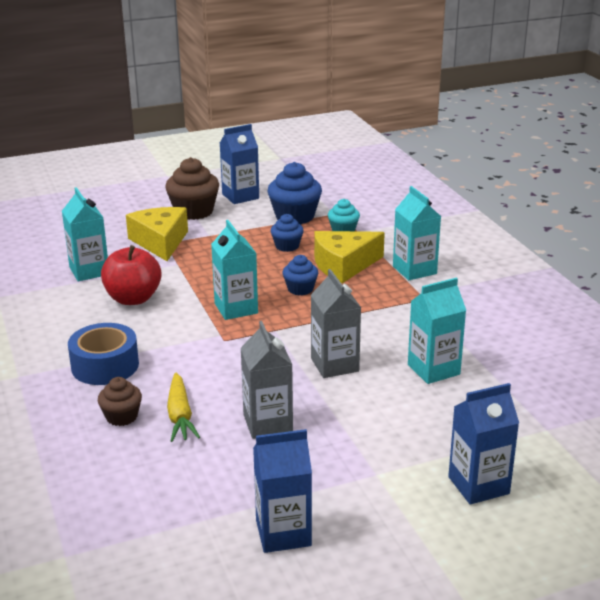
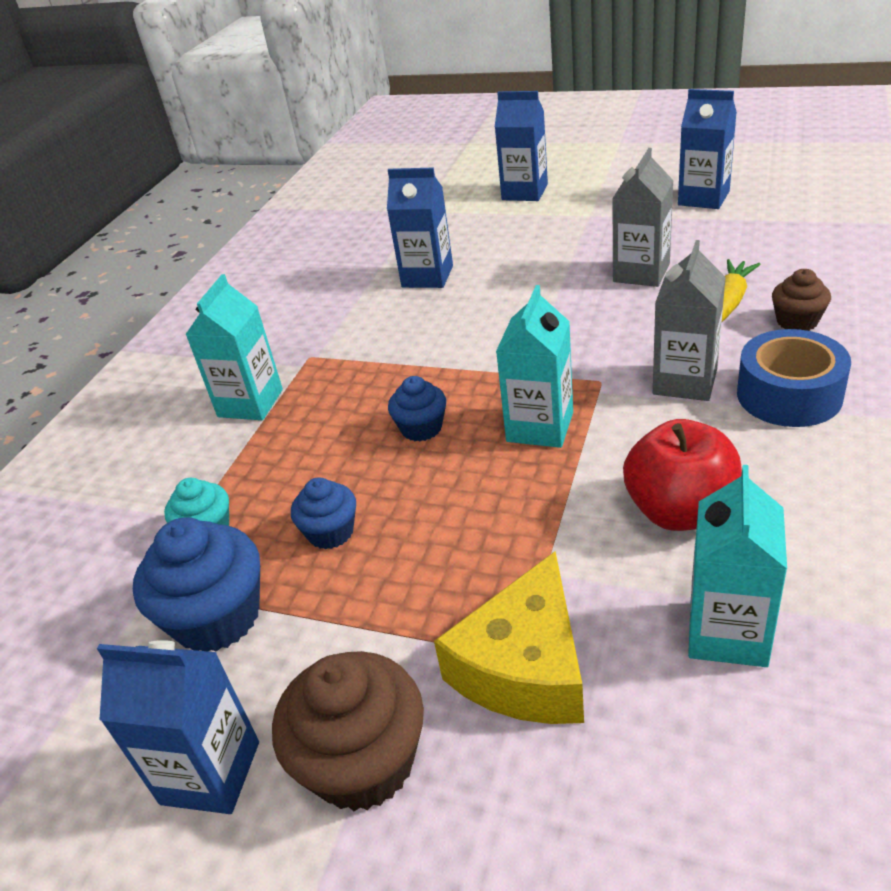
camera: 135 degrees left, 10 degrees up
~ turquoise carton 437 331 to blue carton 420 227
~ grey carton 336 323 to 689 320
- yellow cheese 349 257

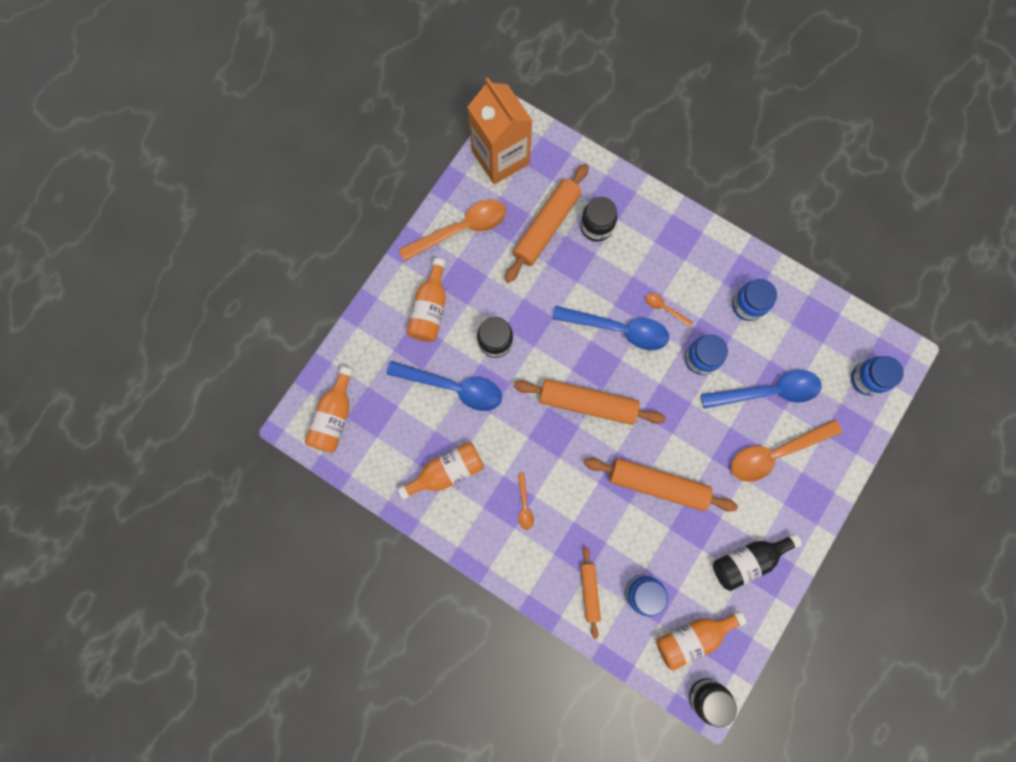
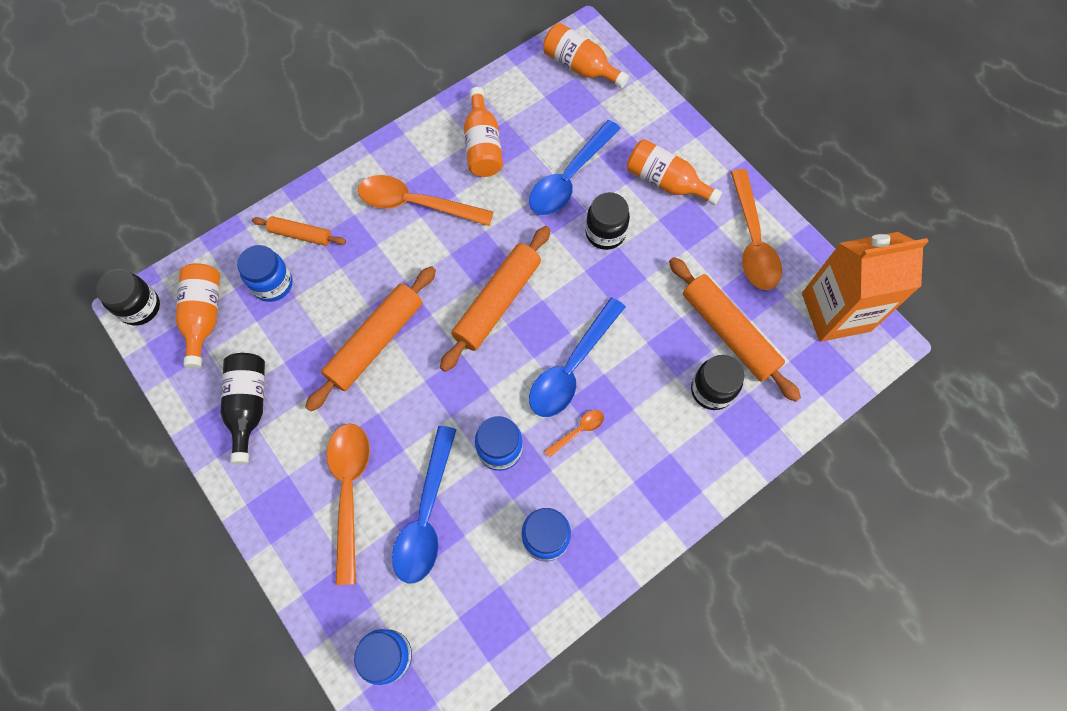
camera: 110 degrees right, 10 degrees down
~ orange spoon 526 501 = 425 200 x2.19

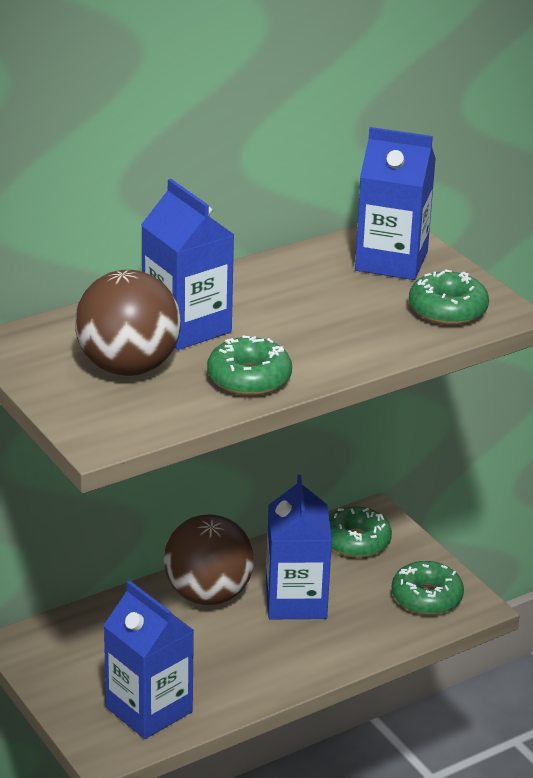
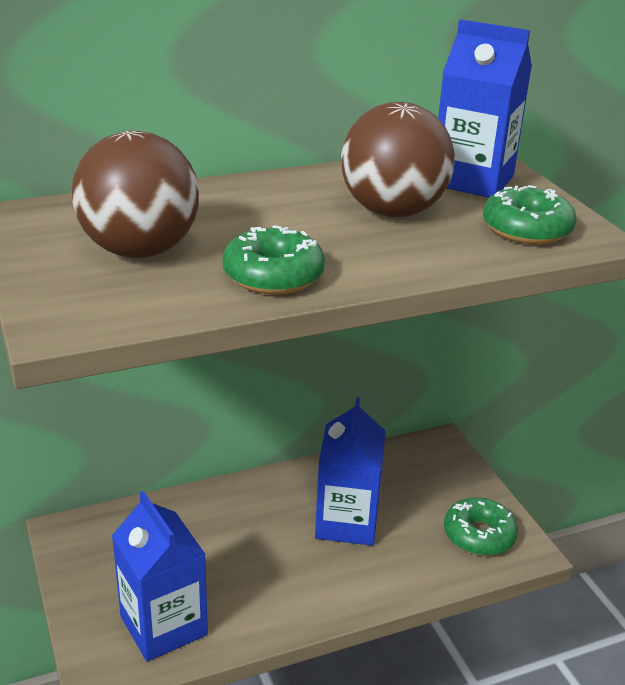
camera: 10 degrees right, 0 degrees up
~ brown ball 209 559 to 398 159
- blue carton 187 264
- green donut 360 532

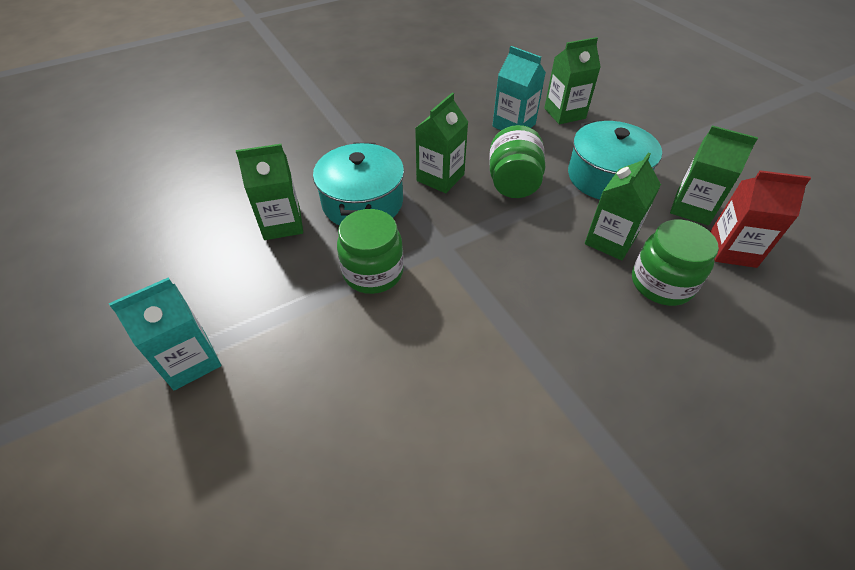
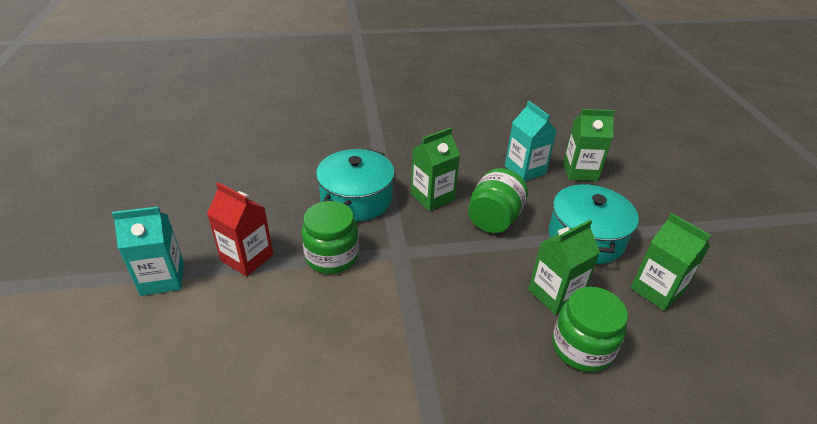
camera: 20 degrees right, 10 degrees down
~ red carton 760 219 to 240 229
- green carton 269 192

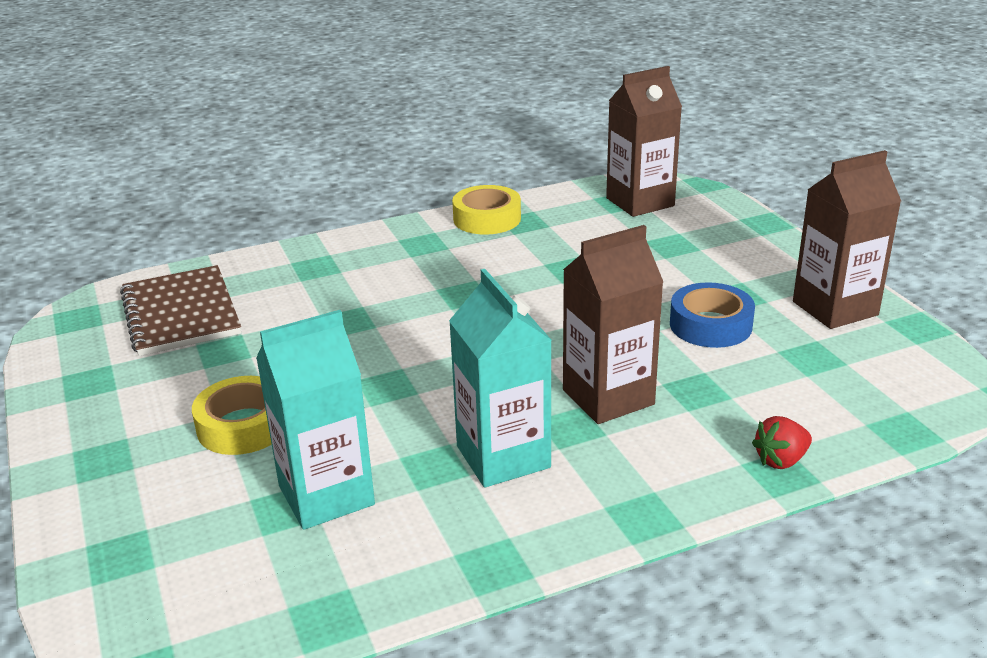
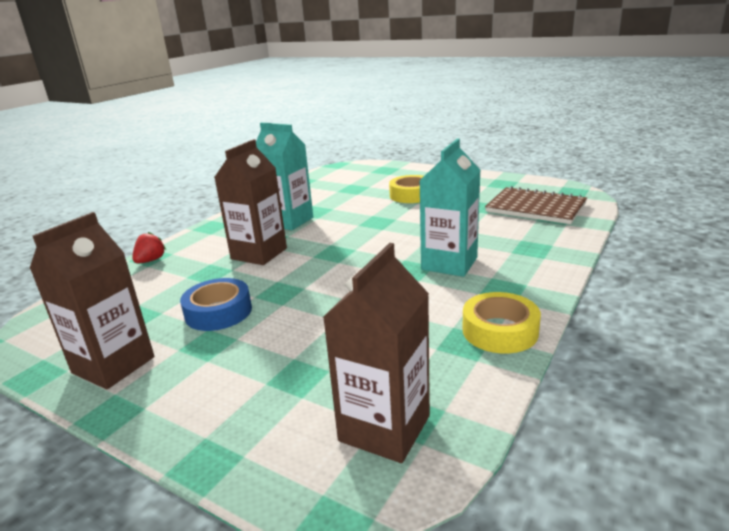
camera: 145 degrees right, 5 degrees down
~ turquoise carton 315 420 to 450 208

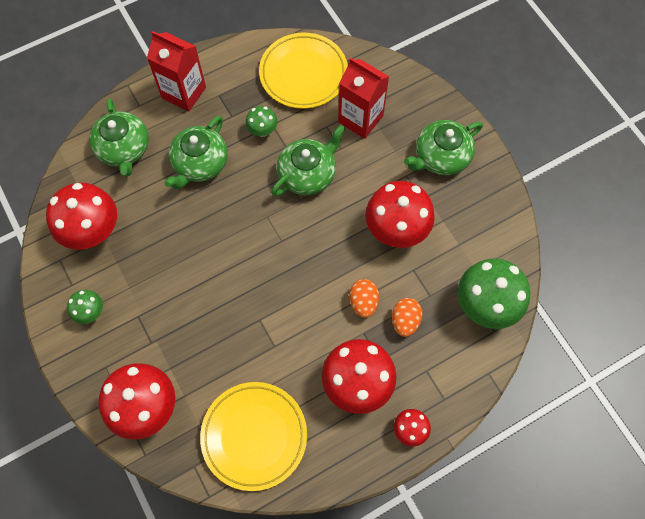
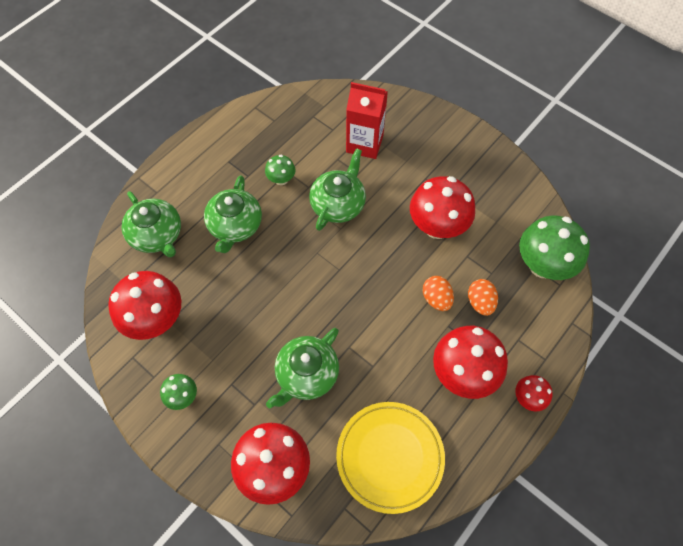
camera: 20 degrees left, 5 degrees down
~ green teapot 443 147 to 302 368
- red carton 176 71
- yellow plate 303 71

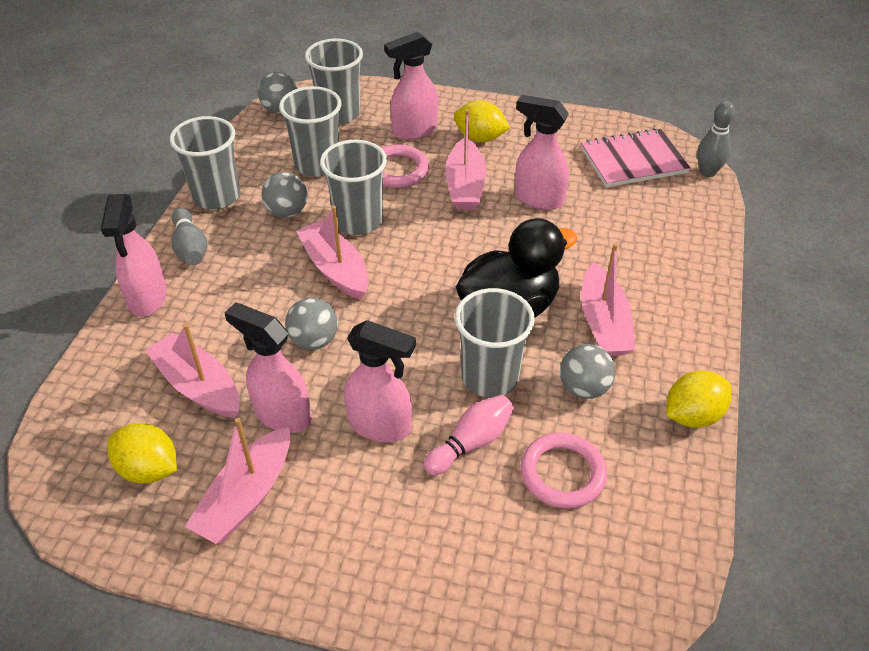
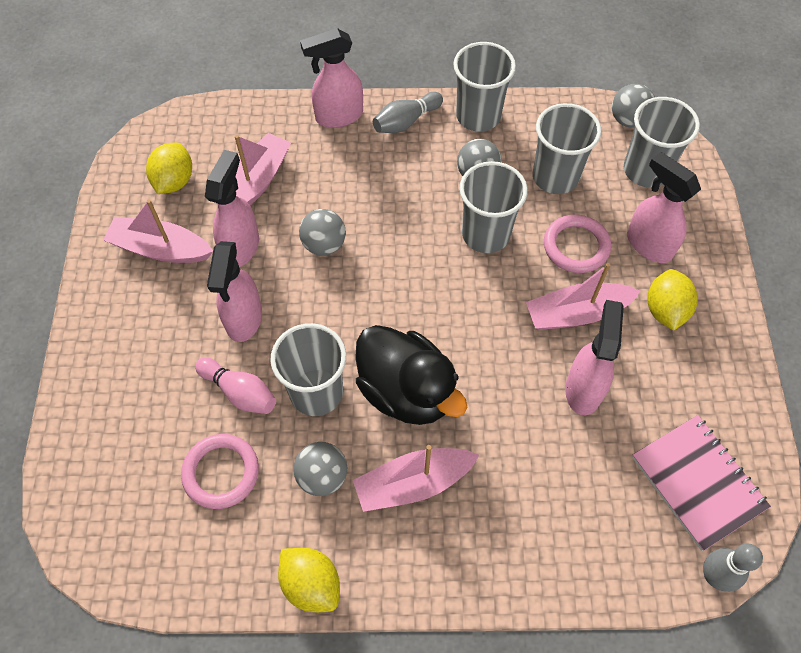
camera: 75 degrees right, 15 degrees up
- pink boat 332 253

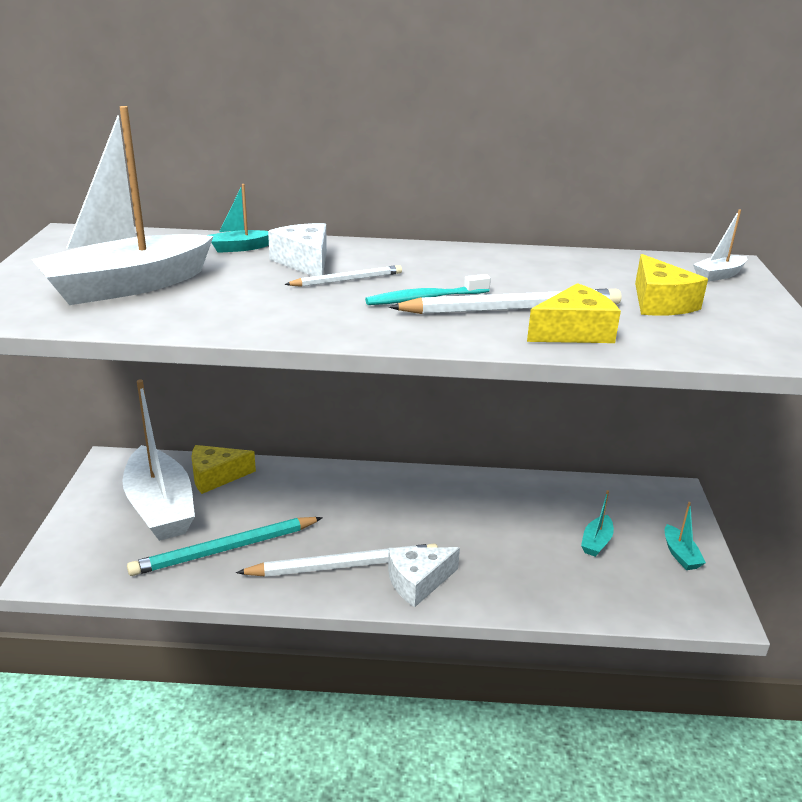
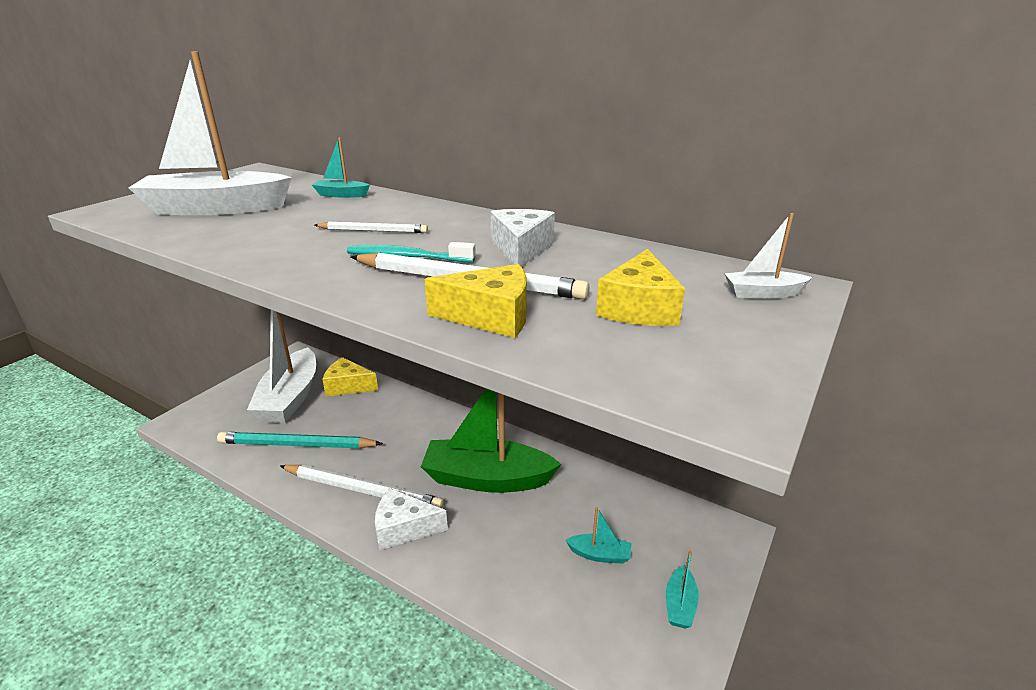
camera: 30 degrees right, 0 degrees up
+ green boat 491 441
~ white cheese 297 249 to 522 238
~ turquoise boat 597 523 = 598 535 135 degrees counterclockwise

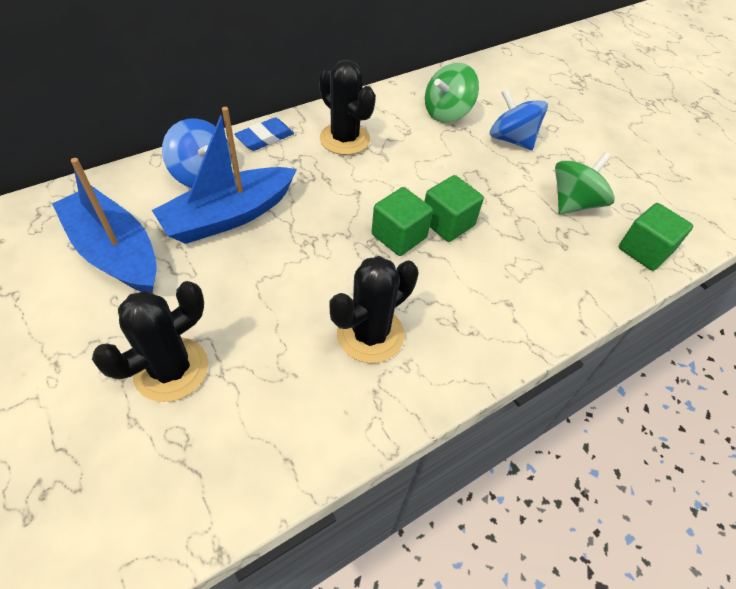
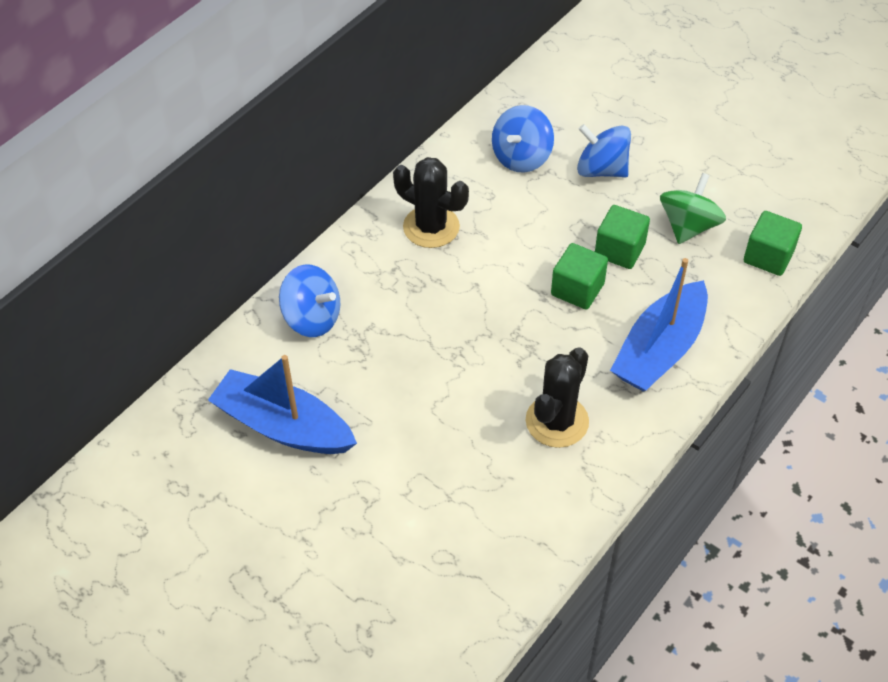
camera: 15 degrees left, 0 degrees up
~ green spinning top 452 93 to blue spinning top 523 139
~ green cube 402 221 to 622 237
~ blue boat 224 175 to 659 325
- black cactus 150 341
- blue eraser 264 134

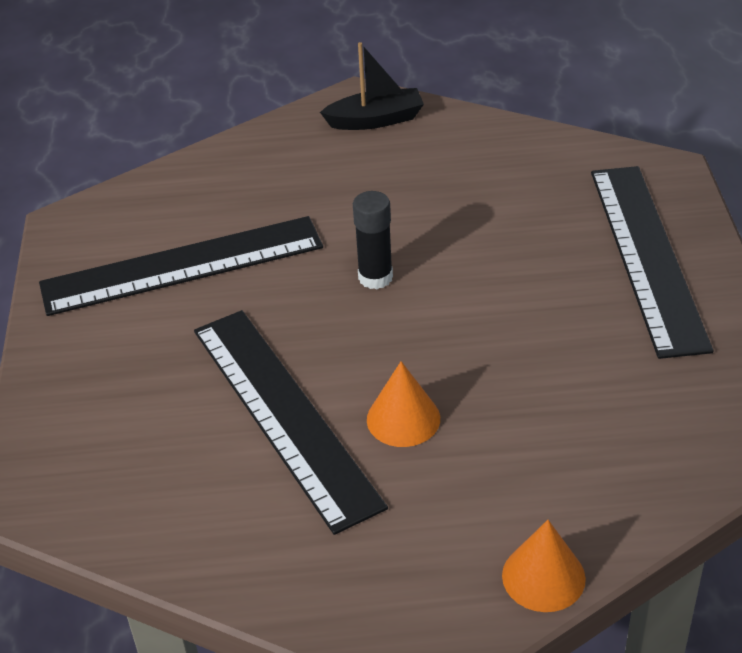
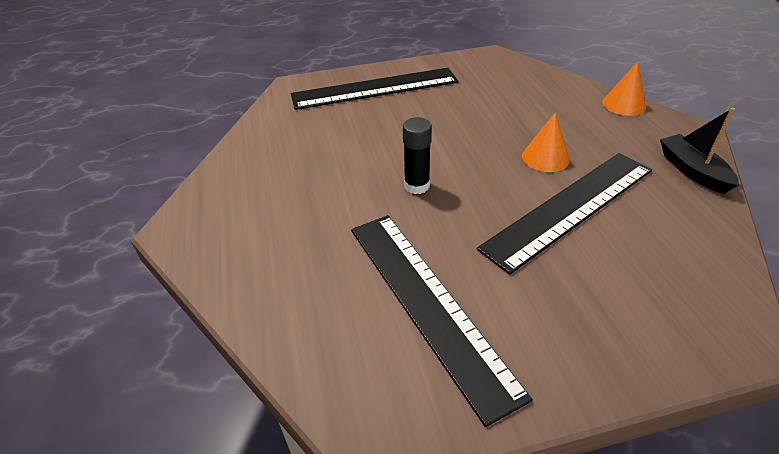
camera: 100 degrees left, 0 degrees up
~ black boat 372 86 to 699 151

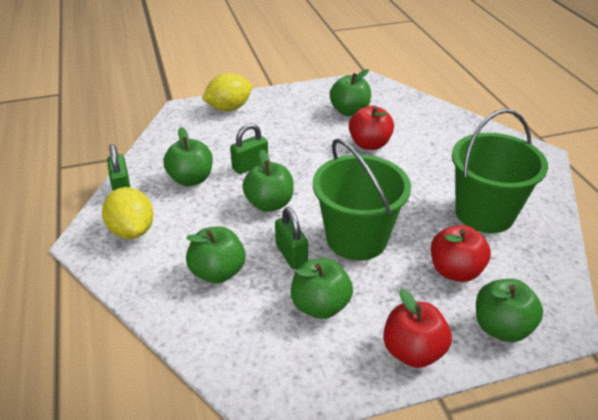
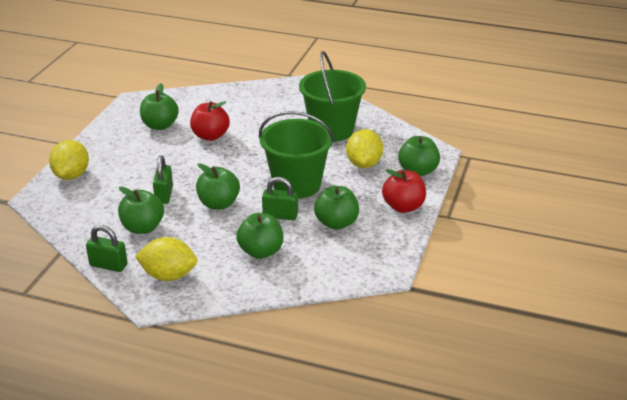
camera: 55 degrees left, 5 degrees down
~ red apple 461 253 to yellow lemon 364 148

